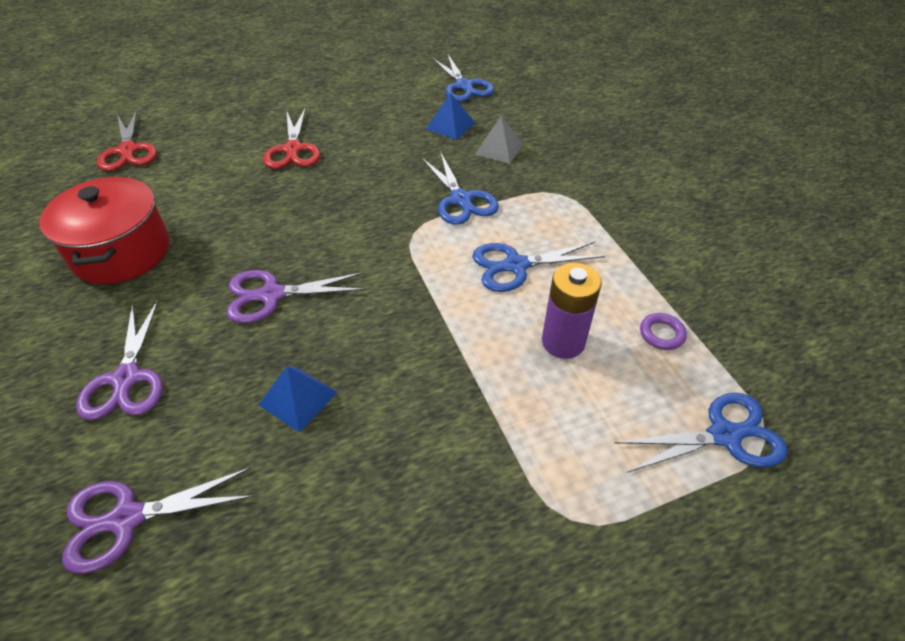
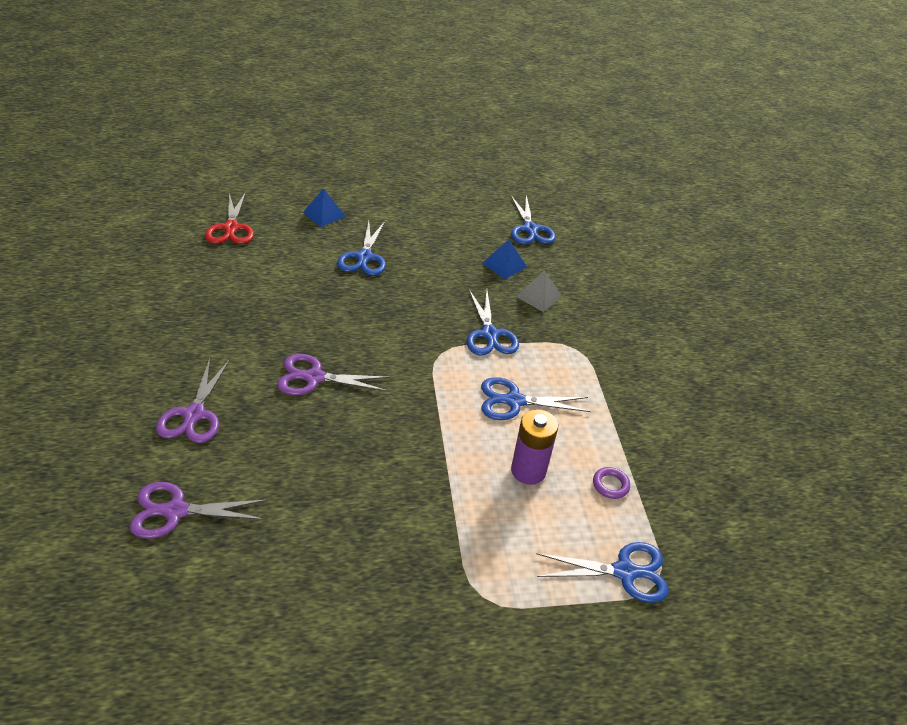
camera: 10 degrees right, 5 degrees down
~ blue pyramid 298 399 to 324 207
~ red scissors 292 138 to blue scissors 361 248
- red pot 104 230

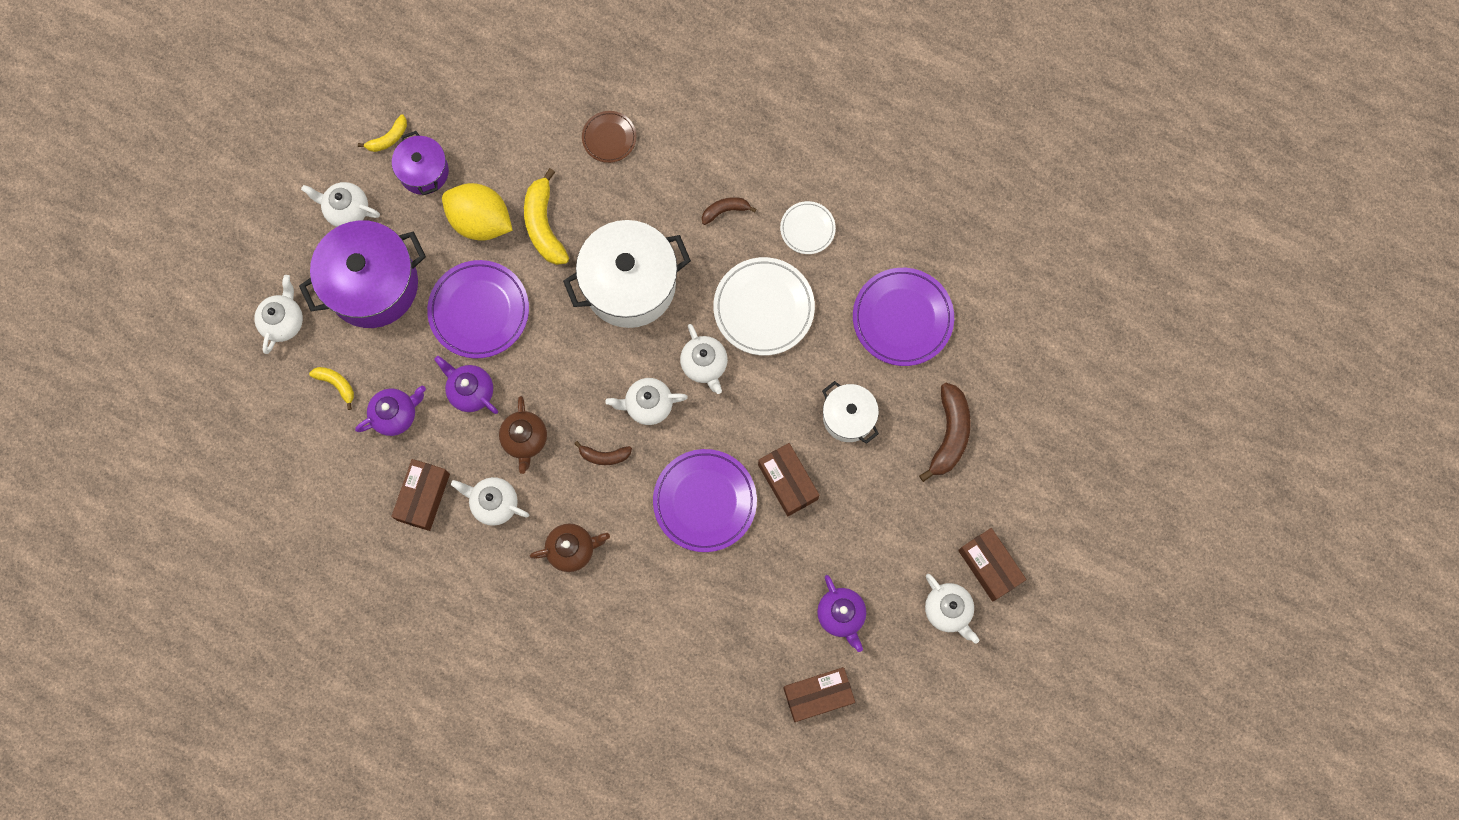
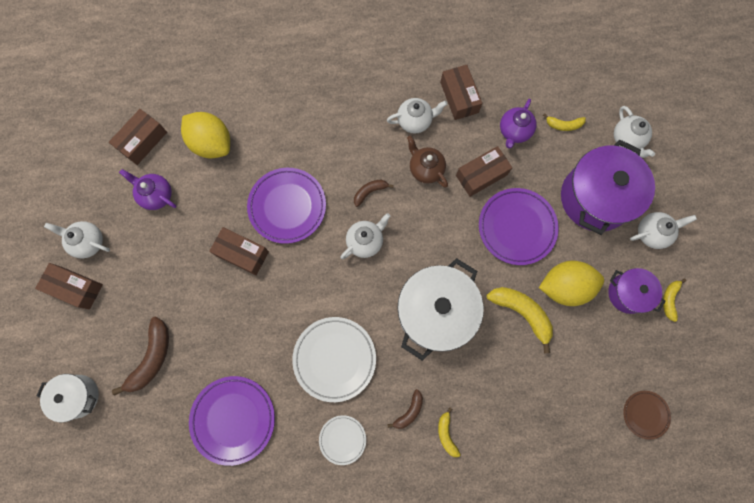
camera: 145 degrees right, 0 degrees up
~ white pot 850 412 to 68 398
~ brown banana 945 432 = 140 356 135 degrees counterclockwise
+ yellow lemon 205 135
+ yellow banana 449 432
~ purple teapot 466 385 to brown box 484 171
~ brown plate 609 137 to 647 415
- brown teapot 570 548
- white teapot 704 359

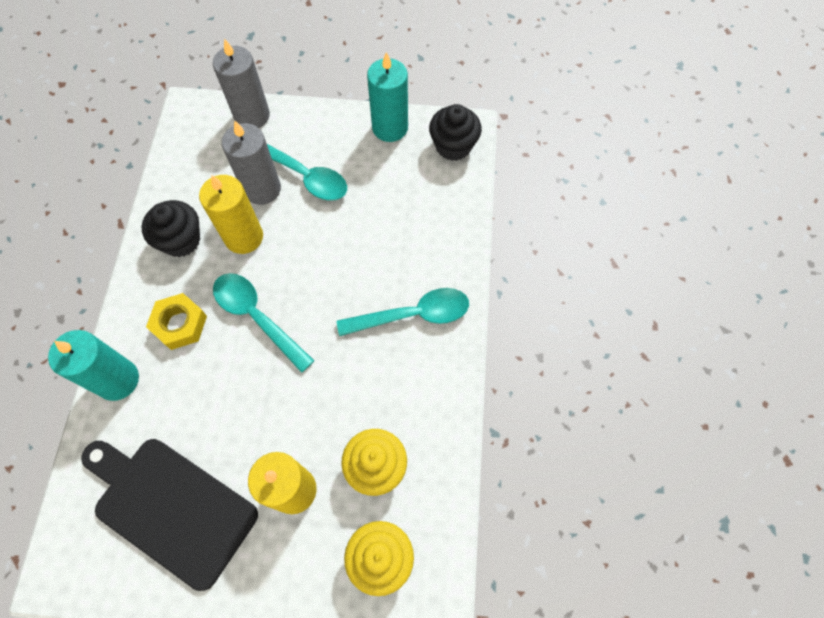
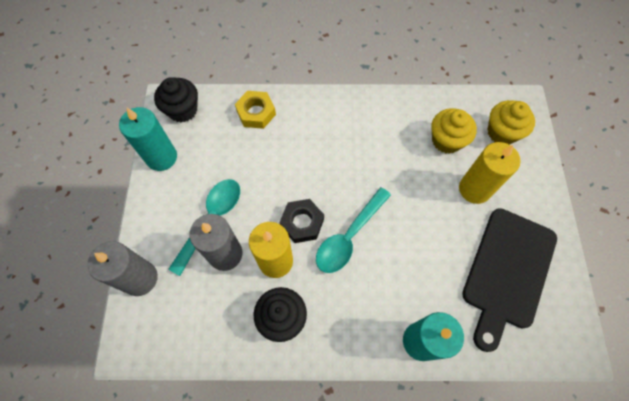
camera: 95 degrees left, 0 degrees up
~ yellow nut 176 321 to 255 110
+ black nut 302 221
- turquoise spoon 403 312

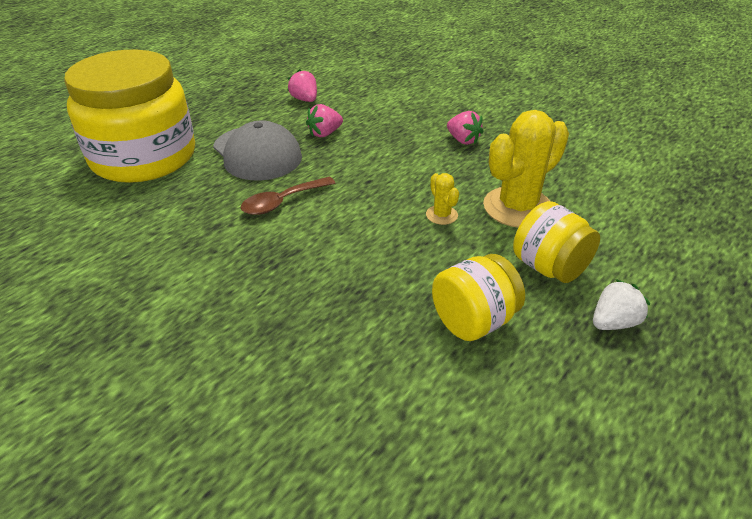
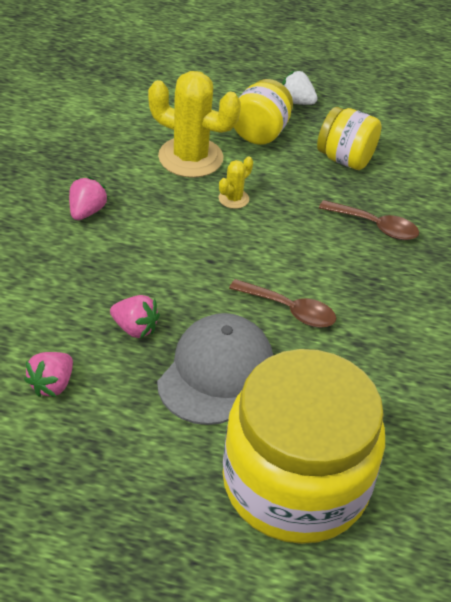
camera: 120 degrees left, 5 degrees up
+ brown spoon 369 220

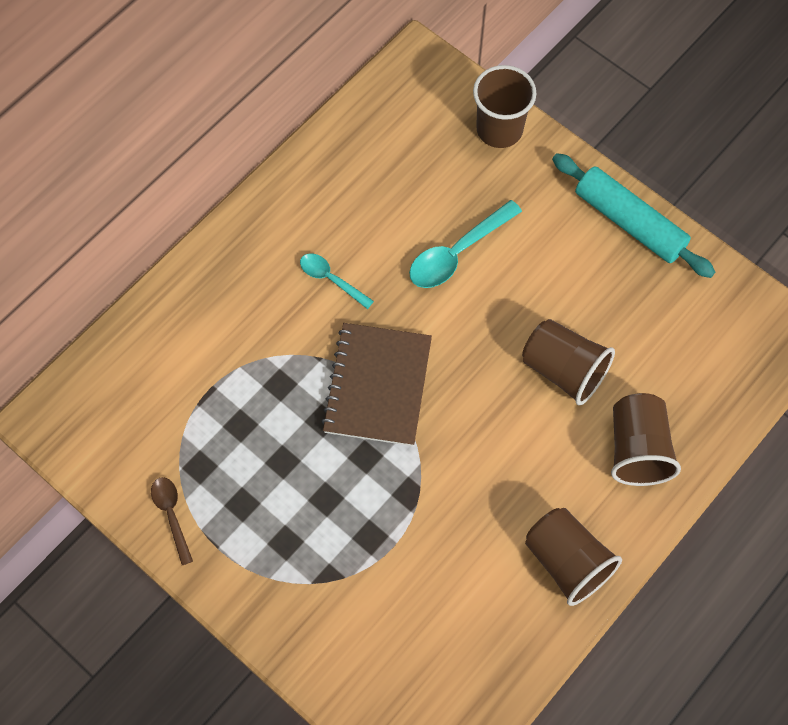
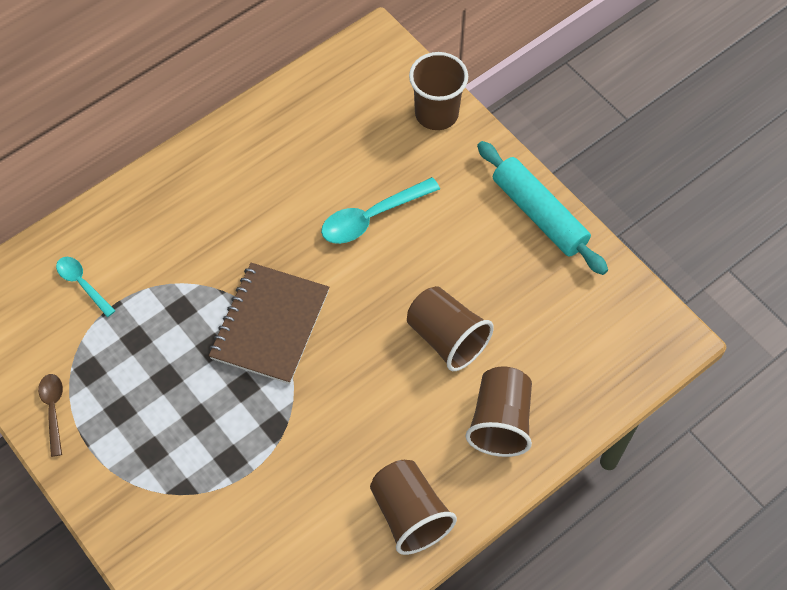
camera: 10 degrees right, 5 degrees down
~ turquoise spoon 337 281 to 85 287

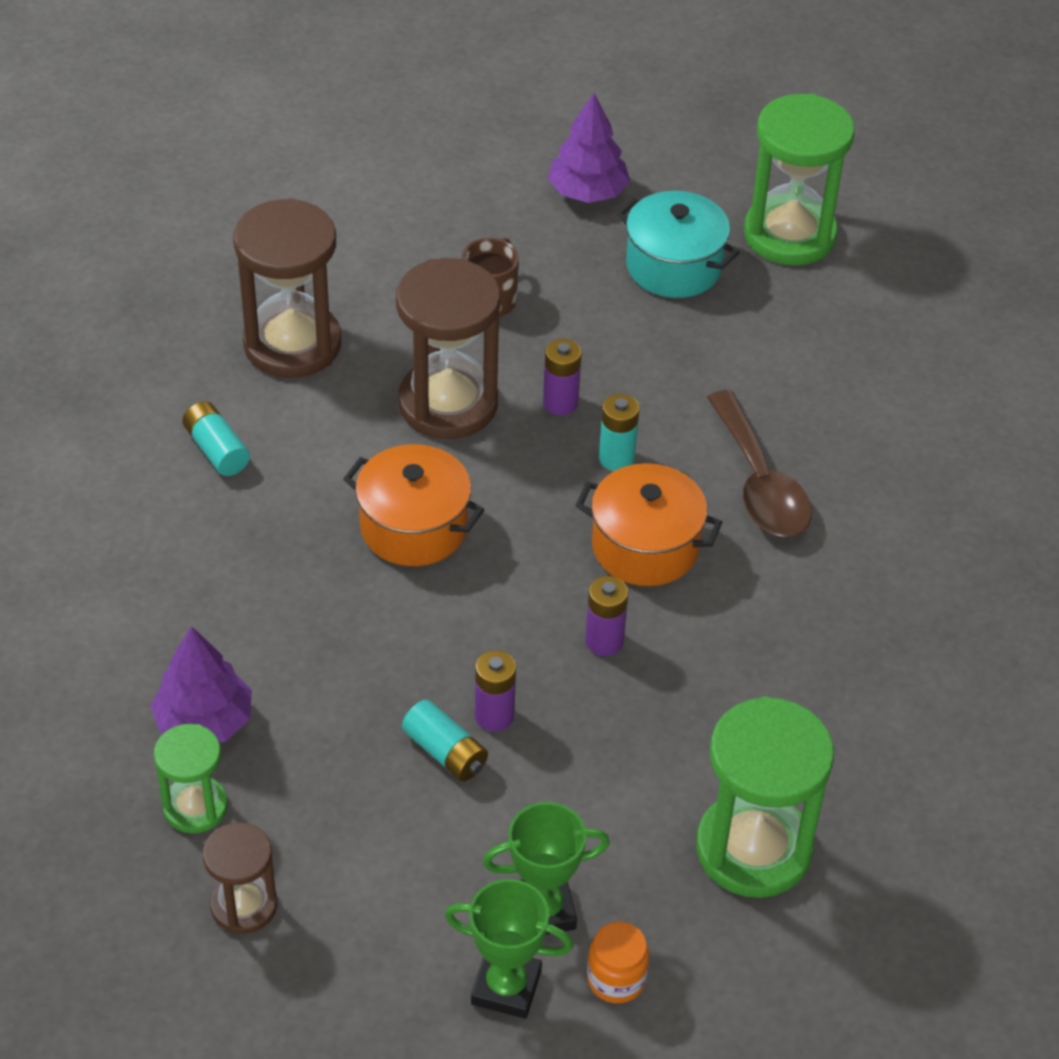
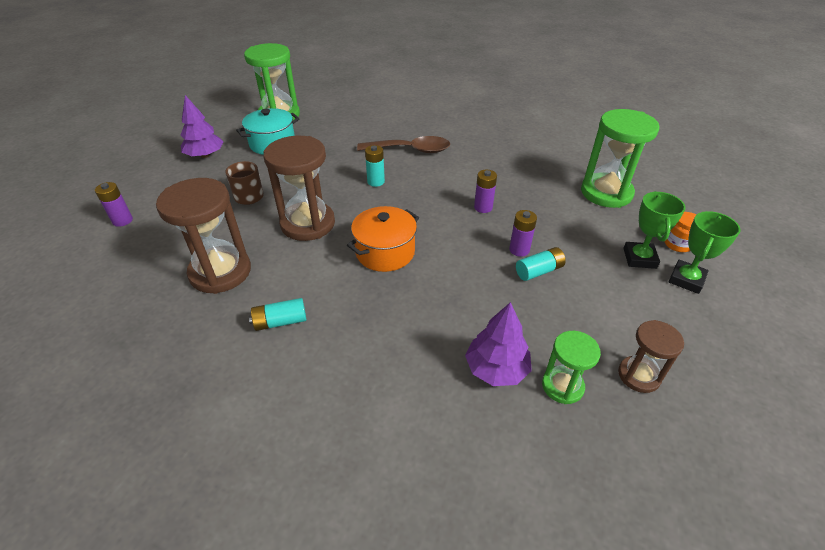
camera: 70 degrees left, 5 degrees down
~ purple battery 562 377 to 114 204
- orange pot 648 524

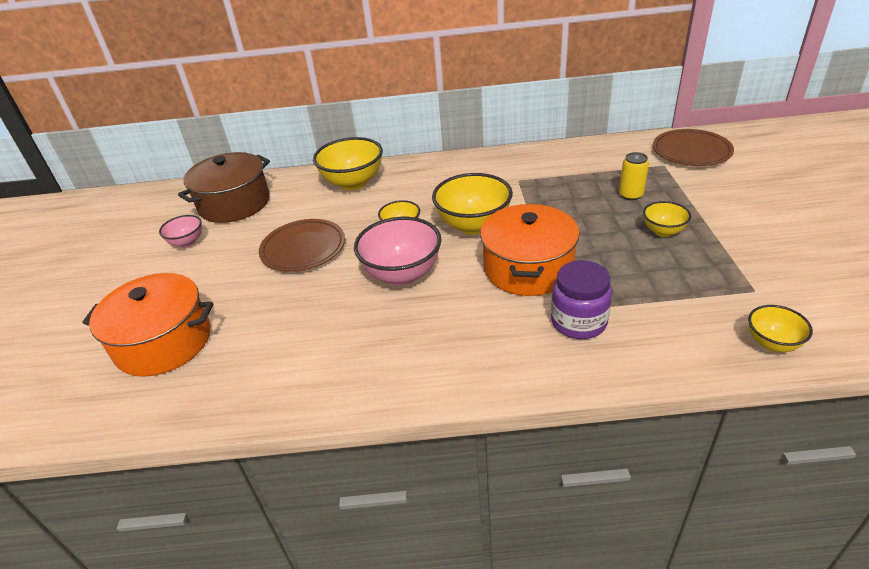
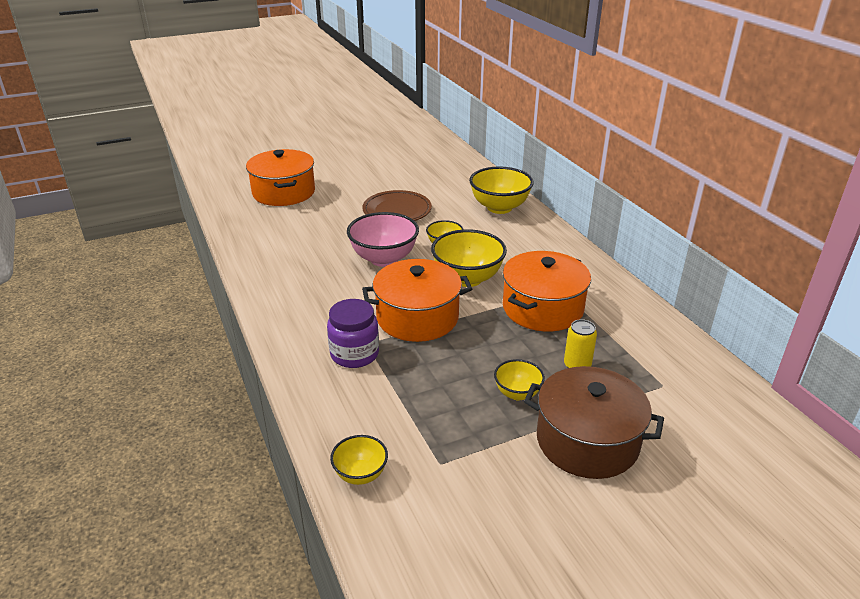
camera: 65 degrees right, 5 degrees down
+ orange pot 547 291
~ brown pot 224 187 to 594 422
- pink bowl 180 231
- brown plate 693 147

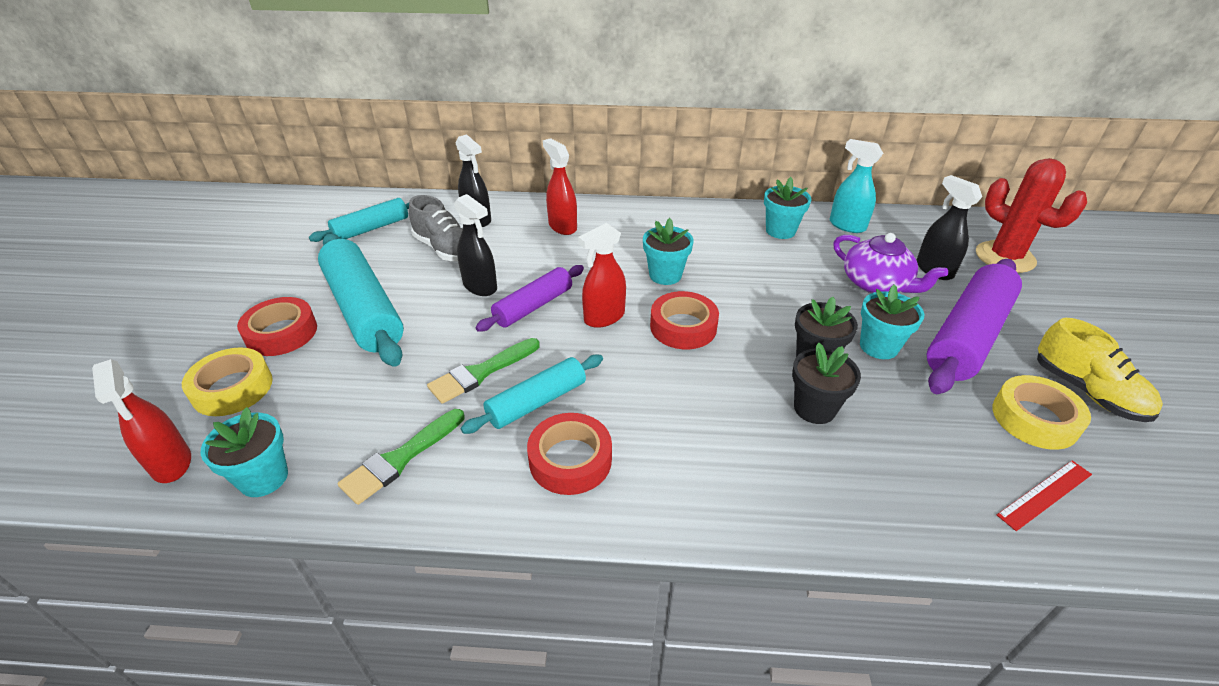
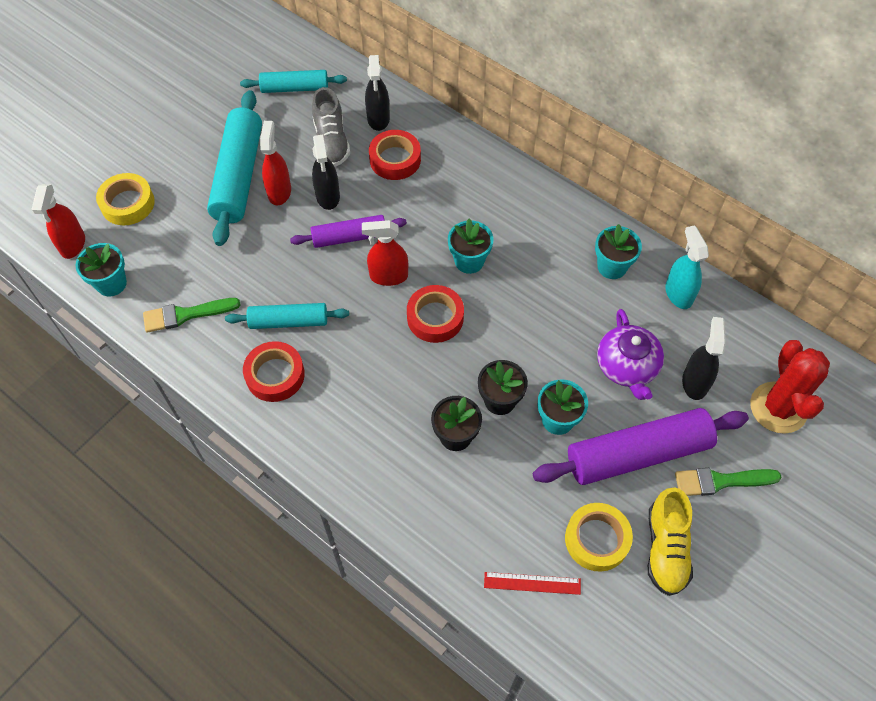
camera: 35 degrees right, 20 degrees up
~ red spray bottle 560 186 to 275 163
~ red tape 277 326 to 395 155
~ green brush 483 371 to 728 482

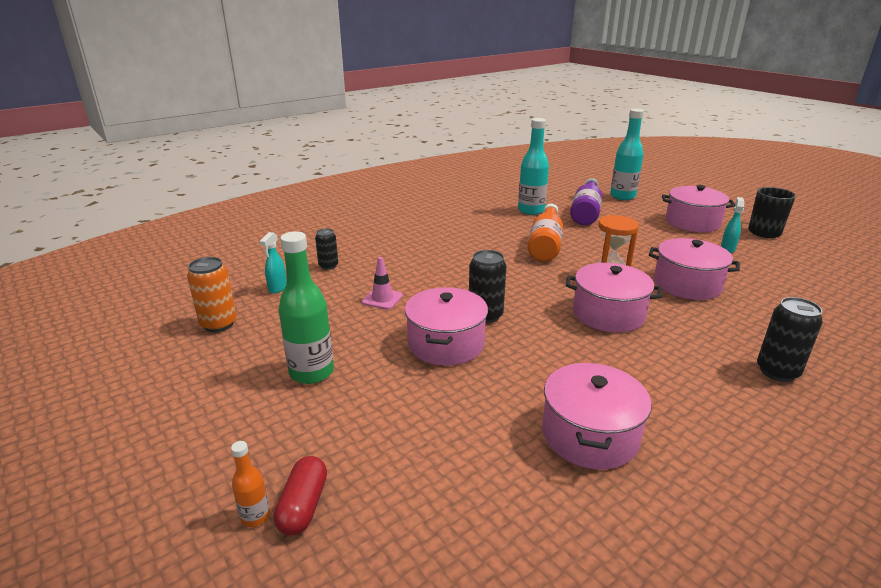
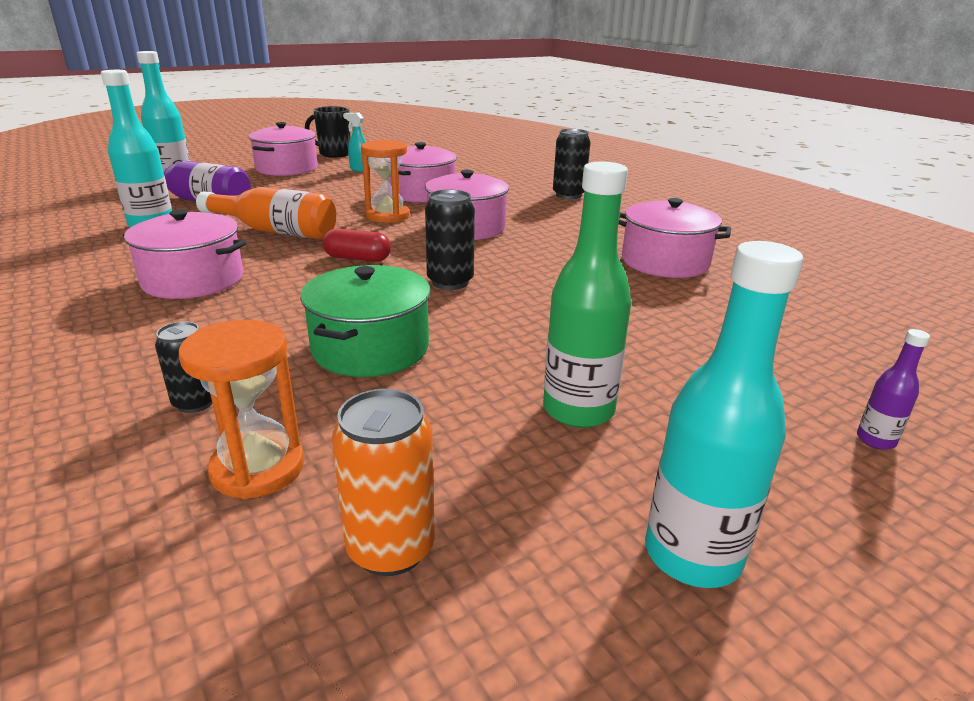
camera: 85 degrees left, 0 degrees up
~ pink pot 446 326 to 185 254
~ turquoise spray bottle 273 263 to orange hourglass 241 409
~ pink traffic cone 382 283 to green pot 365 321
~ red capsule 300 496 to 356 245
+ turquoise bottle 724 414
~ orange bottle 250 484 to purple bottle 893 389

